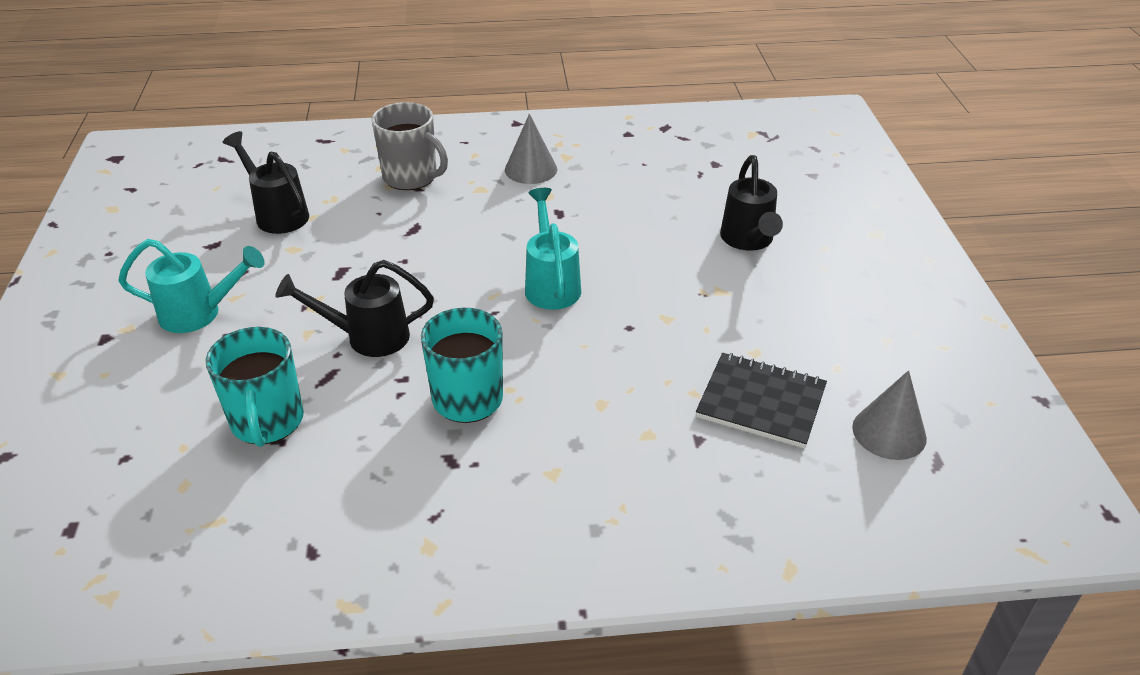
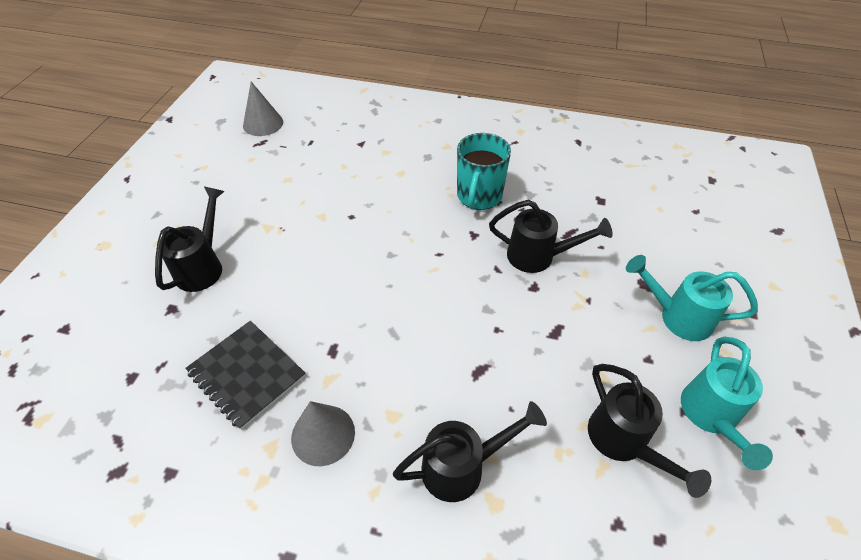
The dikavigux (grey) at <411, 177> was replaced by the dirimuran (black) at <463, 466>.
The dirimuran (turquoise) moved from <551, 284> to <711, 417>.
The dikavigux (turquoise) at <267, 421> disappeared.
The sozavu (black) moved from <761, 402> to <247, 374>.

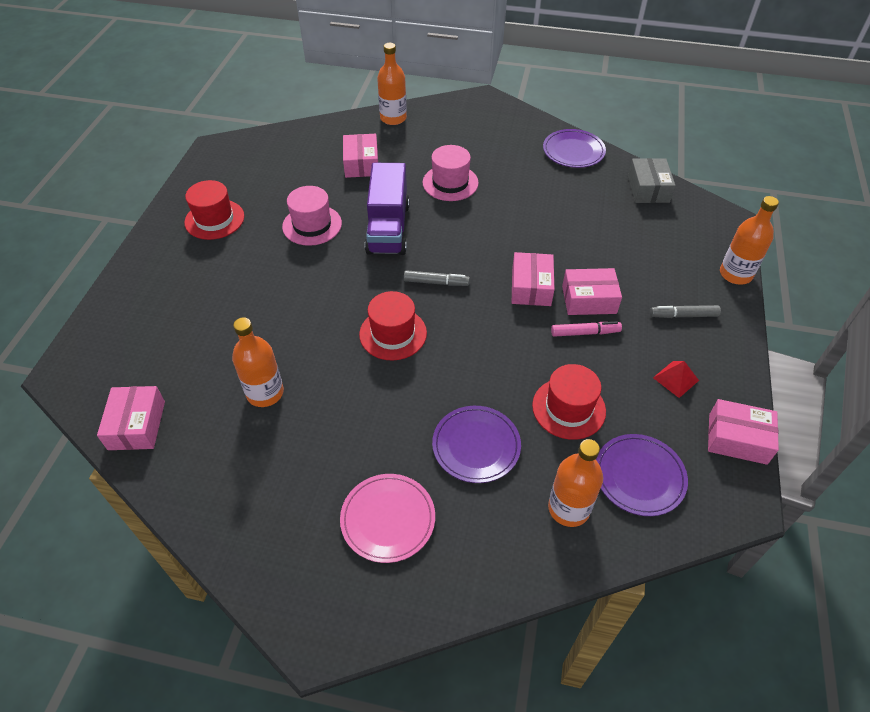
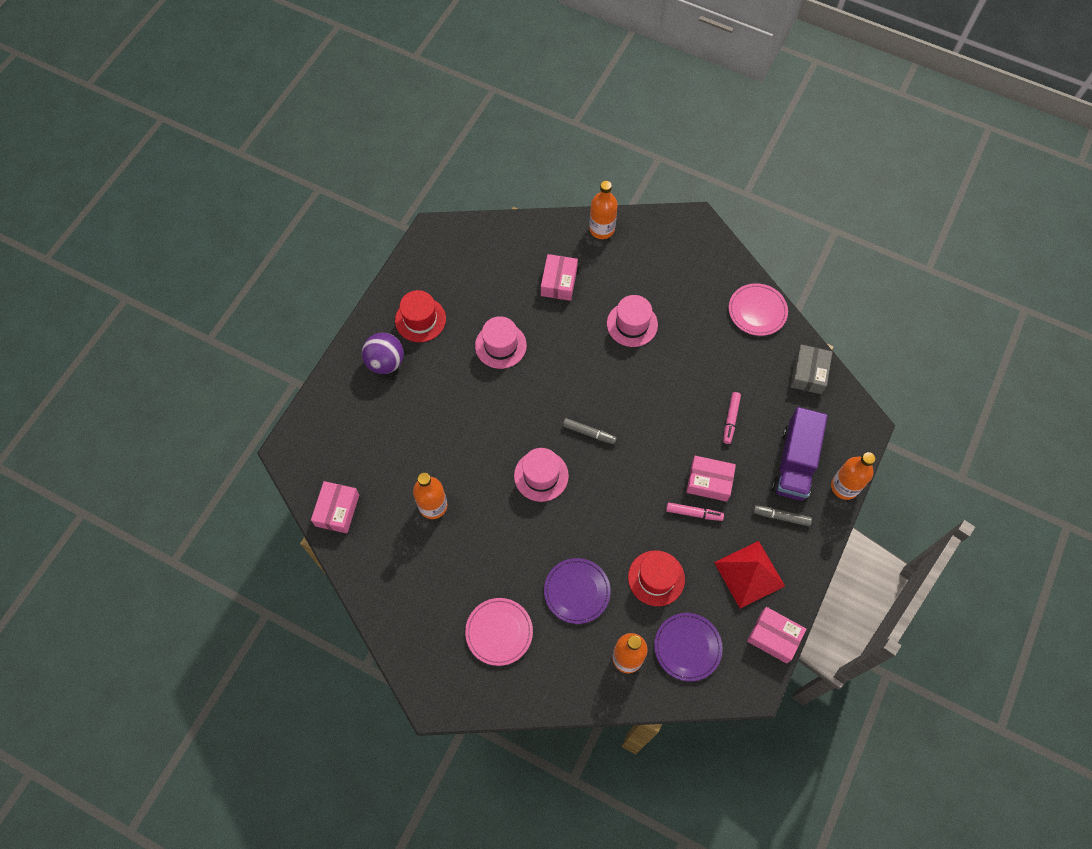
The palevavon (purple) at <573, 151> became the palevavon (pink) at <757, 311>.
The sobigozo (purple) moved from <388, 228> to <794, 463>.
The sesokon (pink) at <531, 287> disappeared.
The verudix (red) at <393, 334> became the verudix (pink) at <541, 476>.
The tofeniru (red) at <675, 379> changed to 2.00 times the size.
The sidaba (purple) at <385, 362> appeared.
The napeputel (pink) at <731, 419> appeared.

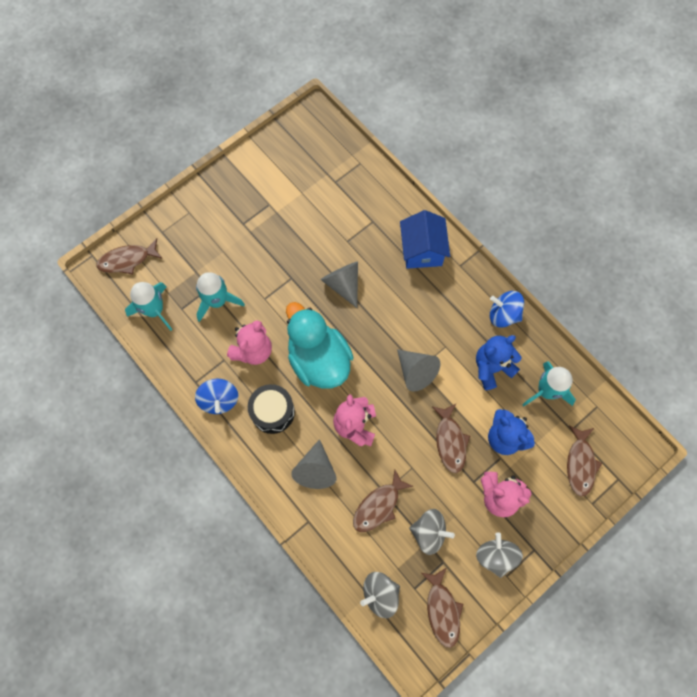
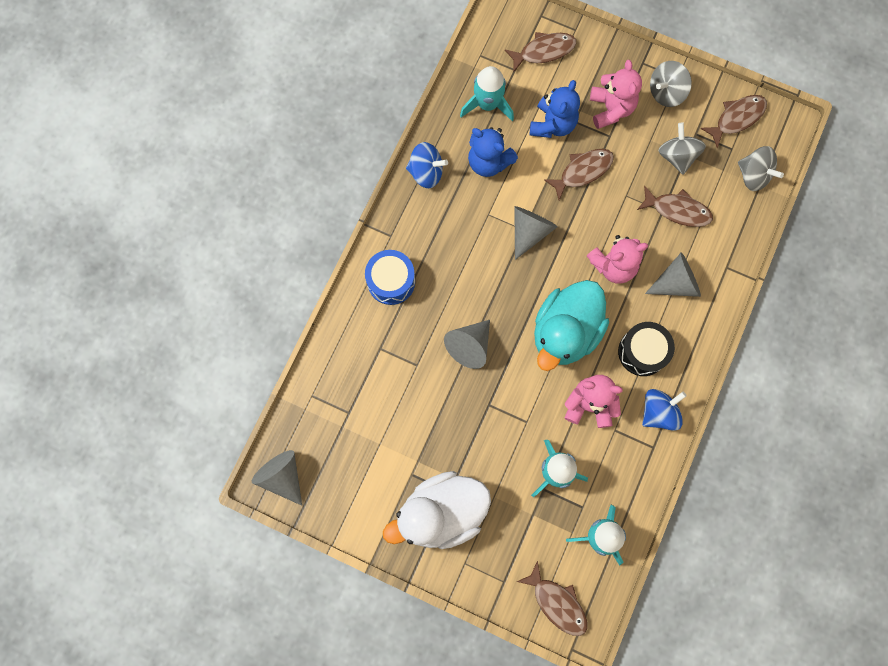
The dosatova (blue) at <422, 250> was replaced by the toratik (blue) at <391, 281>.
The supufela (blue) at <503, 315> turned 75 degrees counterclockwise.
The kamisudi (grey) at <282, 476> appeared.
The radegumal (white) at <442, 512> appeared.

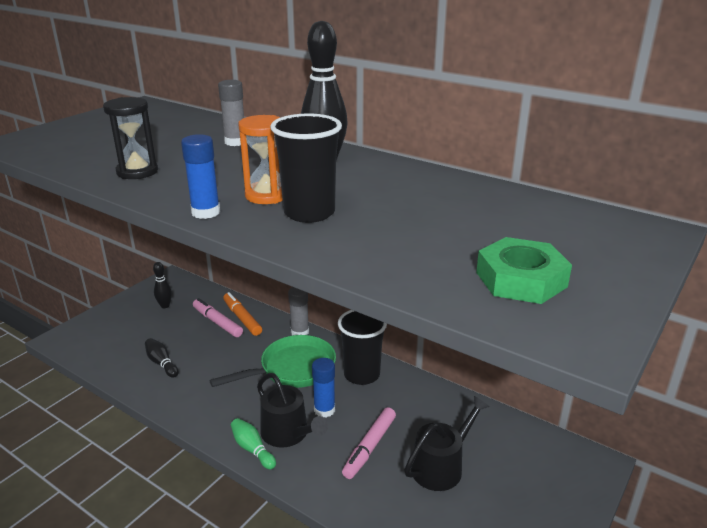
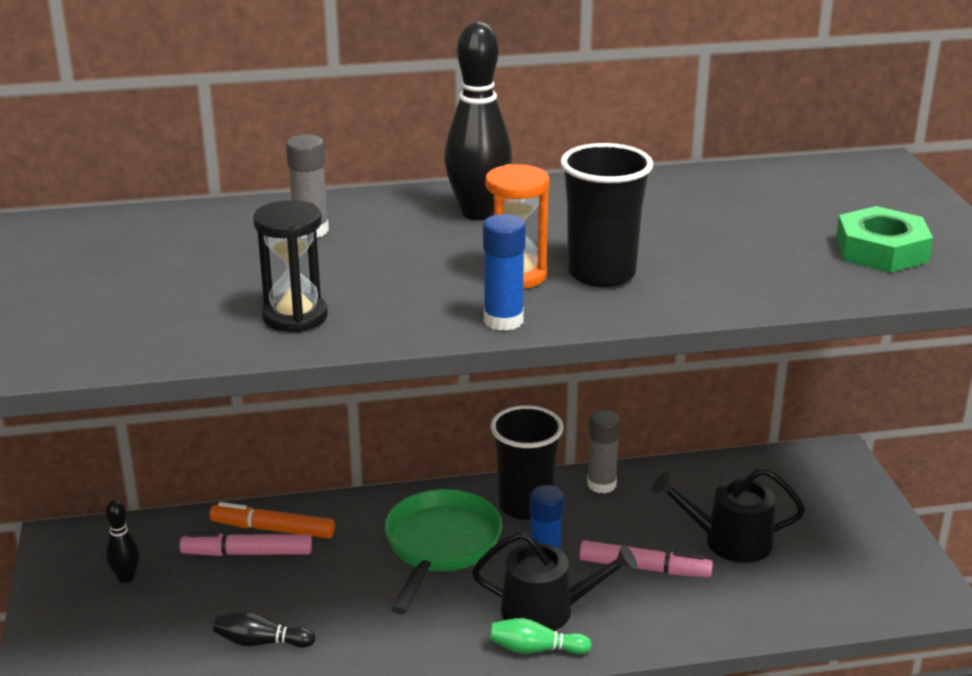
The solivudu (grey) moved from <300, 332> to <601, 484>.
The dirimuran (black) at <441, 466> turned 90 degrees counterclockwise.
The napeputel (pink) at <370, 447> turned 60 degrees counterclockwise.

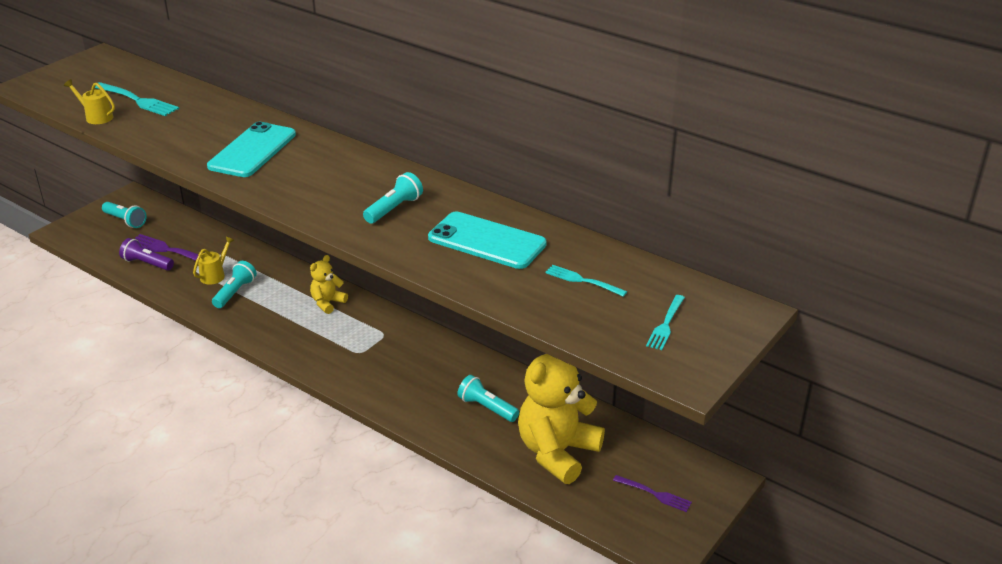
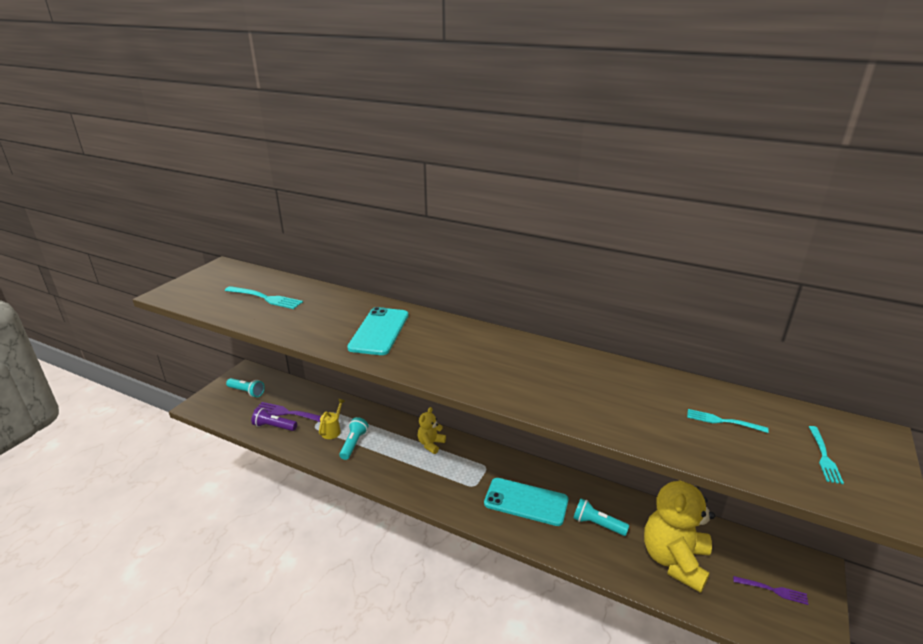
The dirimuran (yellow) at <96, 117> disappeared.
The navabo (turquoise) at <394, 209> disappeared.
The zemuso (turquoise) moved from <486, 241> to <526, 502>.

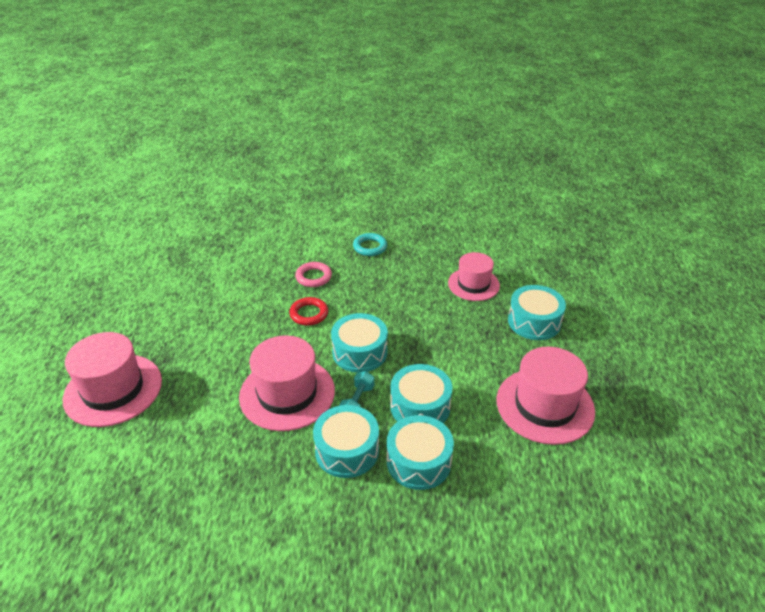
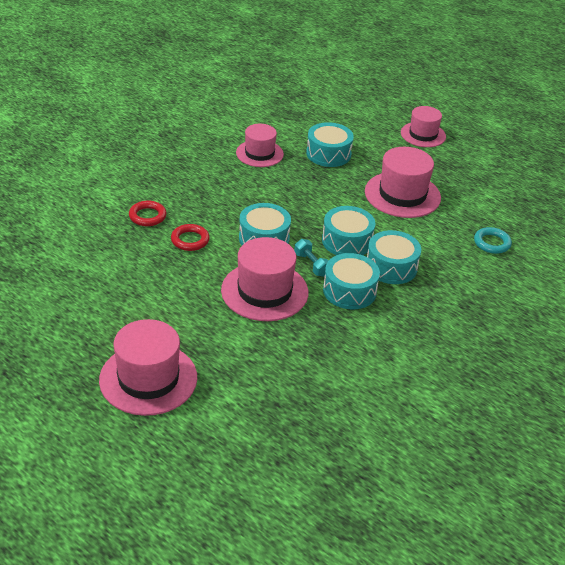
The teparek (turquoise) moved from <370, 247> to <492, 243>.
The teparek (pink) at <313, 277> became the teparek (red) at <147, 216>.
The verudix (pink) at <423, 135> appeared.

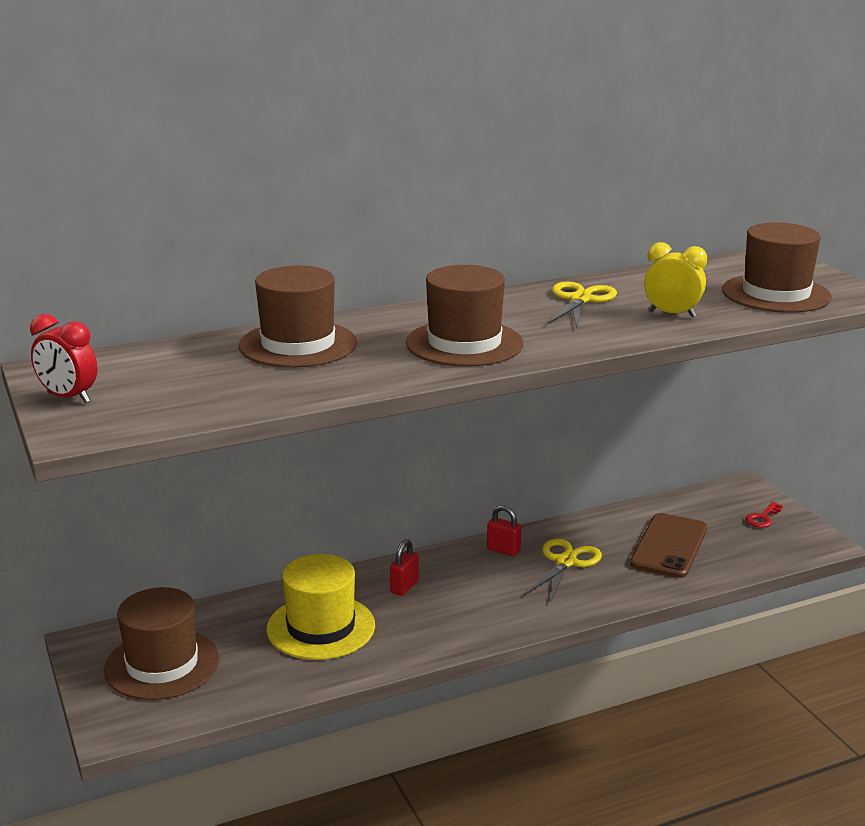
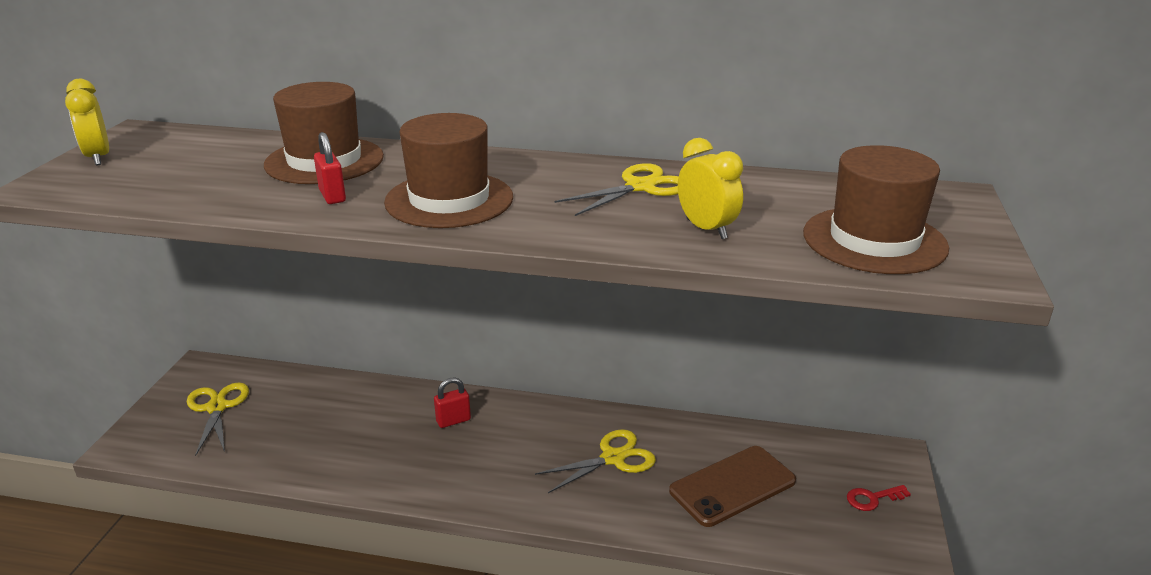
The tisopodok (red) at <68, 397> became the tisopodok (yellow) at <98, 158>.
The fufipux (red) moved from <503, 550> to <332, 196>.
The verudix (yellow) at <321, 627> disappeared.
The verudix (brown) at <162, 664> was replaced by the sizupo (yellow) at <217, 408>.

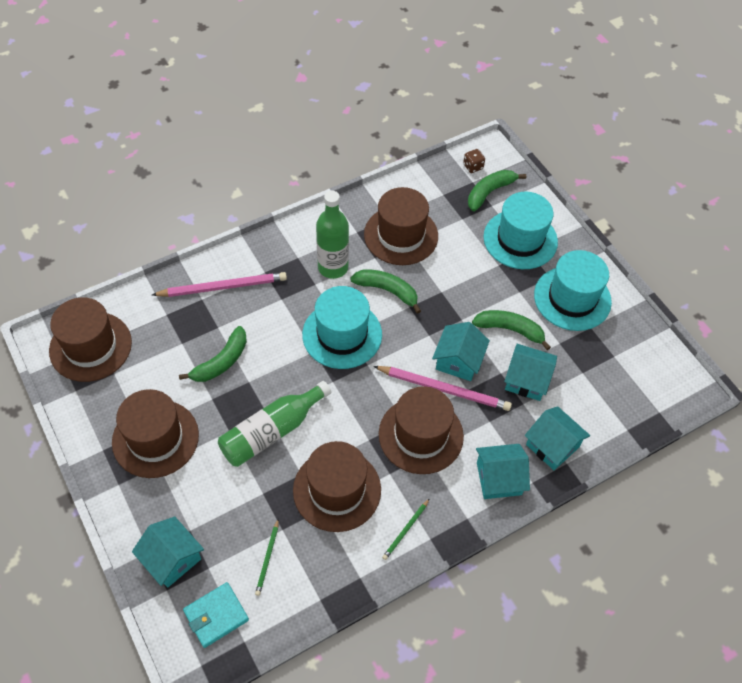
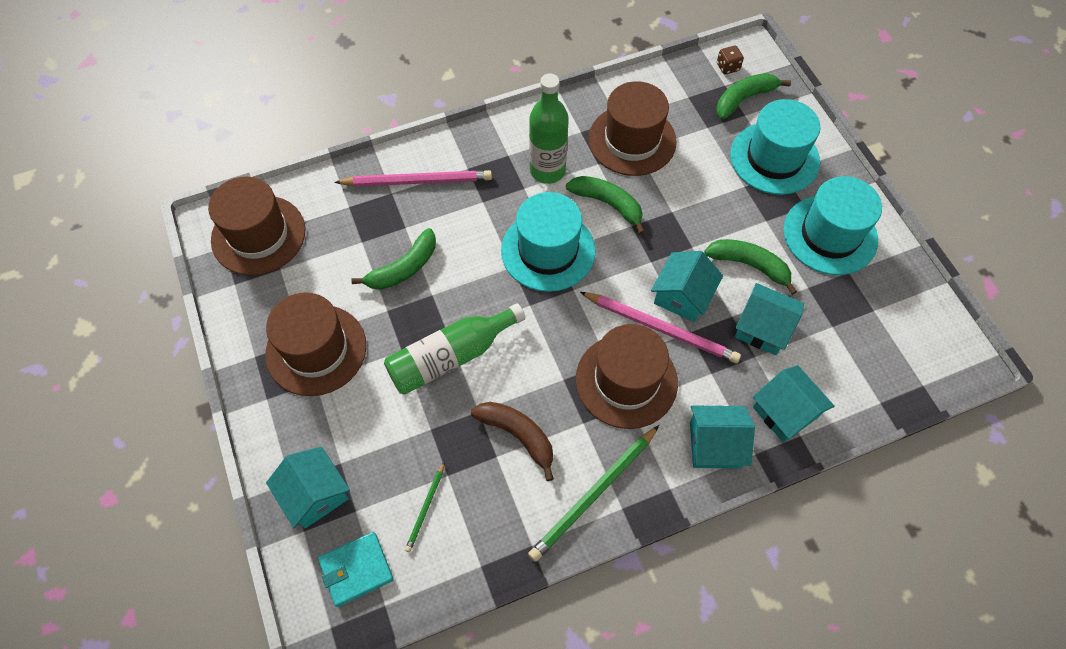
The verudix (brown) at <337, 490> was replaced by the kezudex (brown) at <518, 435>.
The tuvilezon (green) at <405, 530> changed to 1.98 times the size.

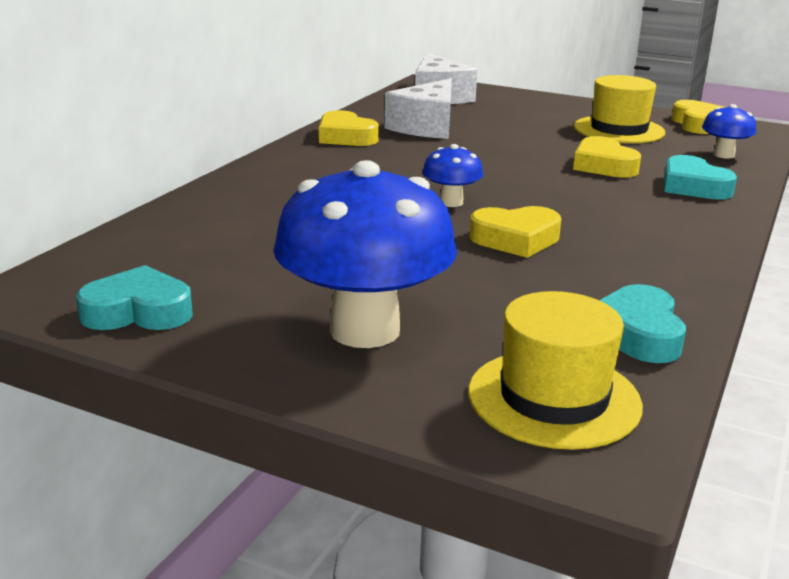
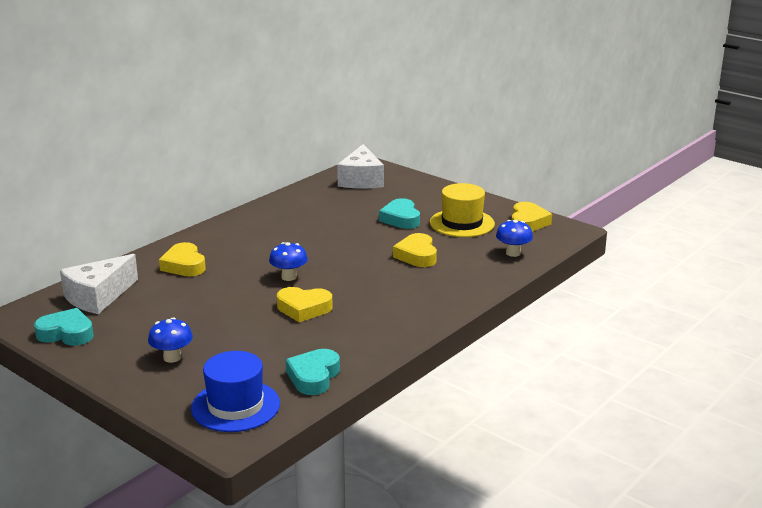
The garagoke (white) moved from <427, 127> to <98, 297>.
The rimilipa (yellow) moved from <345, 137> to <184, 265>.
The rimilipa (turquoise) moved from <693, 186> to <401, 219>.
The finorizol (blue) at <365, 330> changed to 0.46 times the size.
The verudix (yellow) at <554, 398> became the verudix (blue) at <235, 406>.

